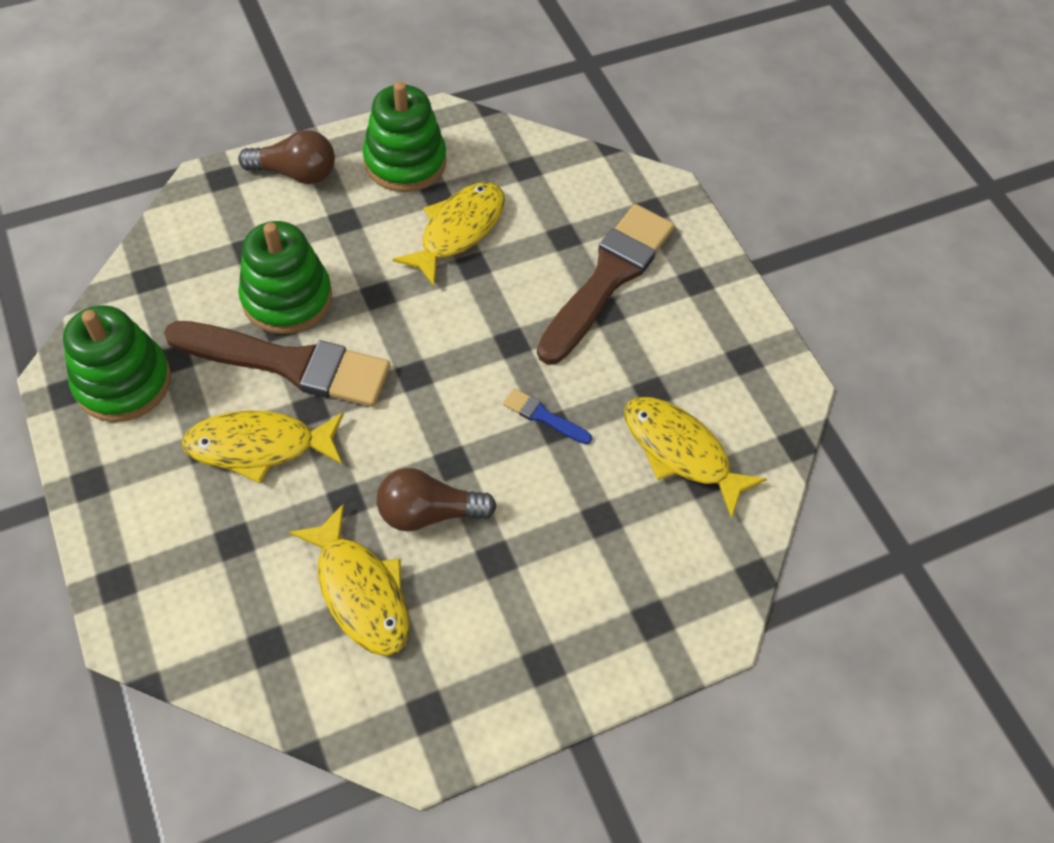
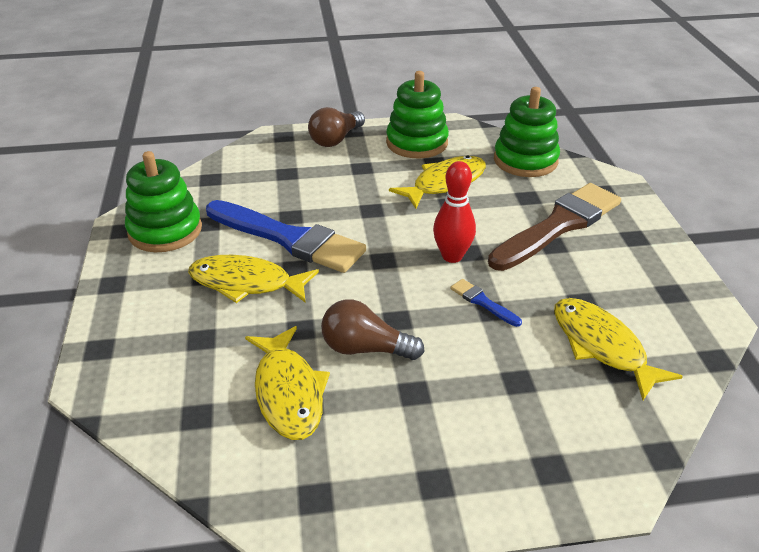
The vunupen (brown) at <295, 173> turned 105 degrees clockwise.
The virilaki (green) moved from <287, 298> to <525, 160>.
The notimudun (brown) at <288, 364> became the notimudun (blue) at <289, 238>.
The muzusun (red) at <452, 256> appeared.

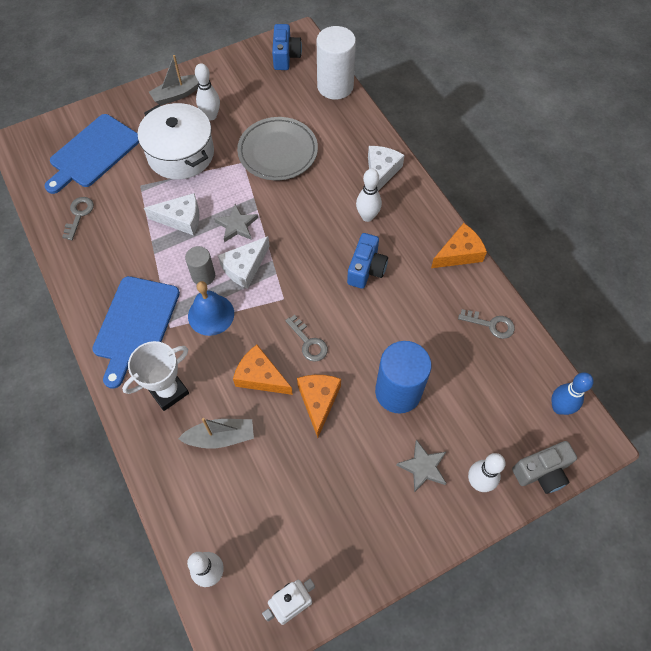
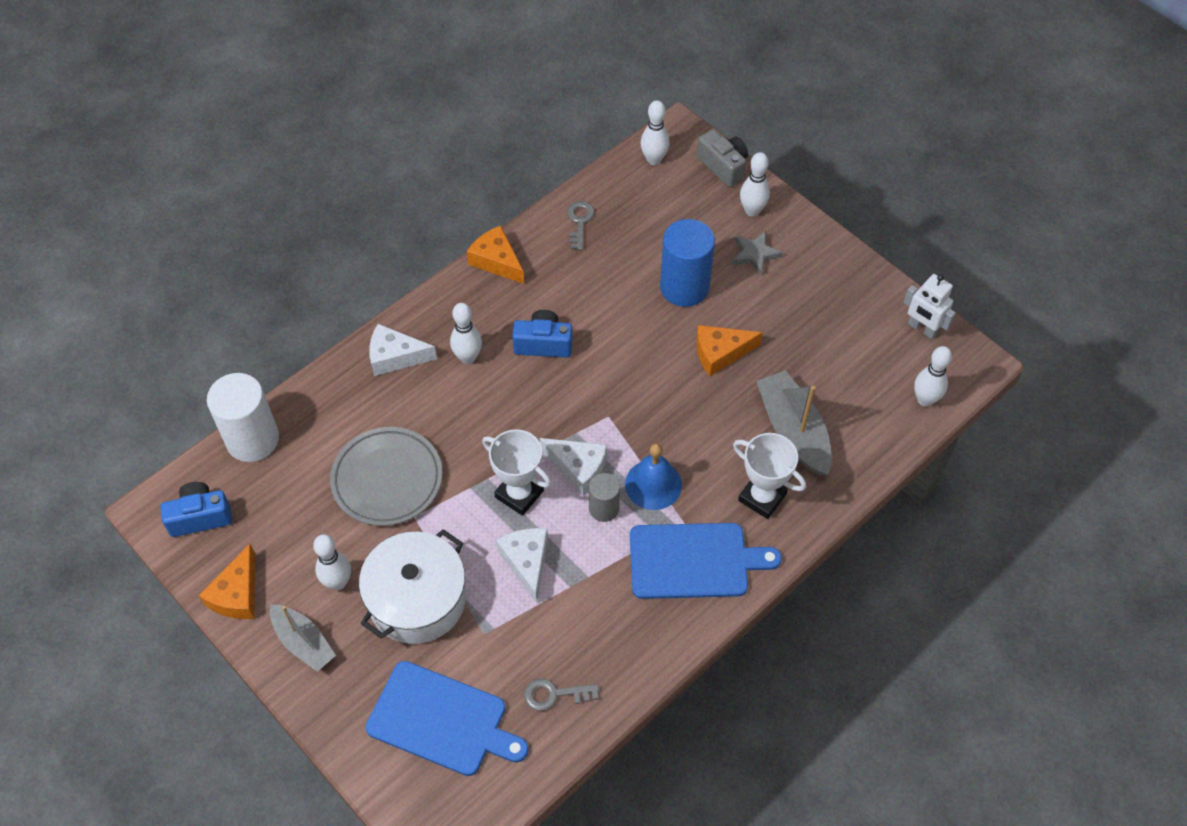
The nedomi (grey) at <236, 225> was replaced by the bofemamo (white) at <519, 494>.
The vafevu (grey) at <308, 342> disappeared.
The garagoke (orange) moved from <260, 376> to <237, 594>.
The muzusun (blue) at <559, 407> became the muzusun (white) at <654, 159>.
The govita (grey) at <221, 437> changed to 1.51 times the size.

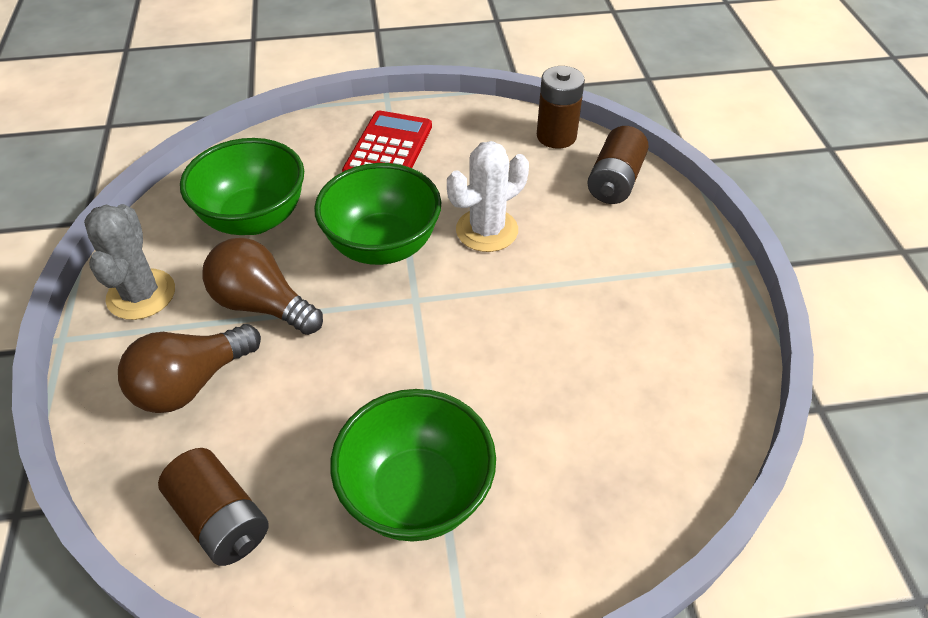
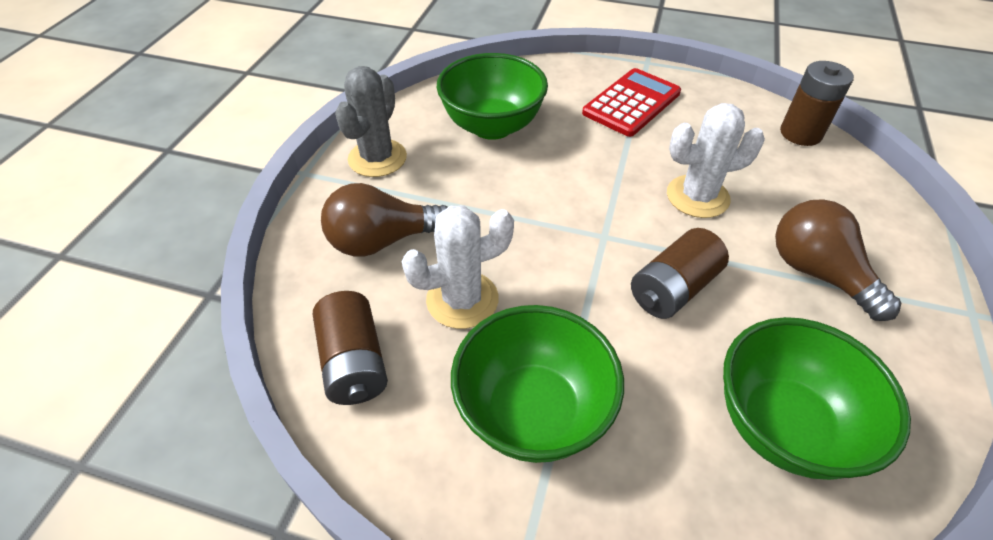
The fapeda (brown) moved from <615, 181> to <673, 289>.
The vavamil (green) moved from <382, 246> to <783, 426>.
The vunupen (brown) moved from <262, 305> to <817, 273>.
The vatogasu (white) at <462, 300> appeared.

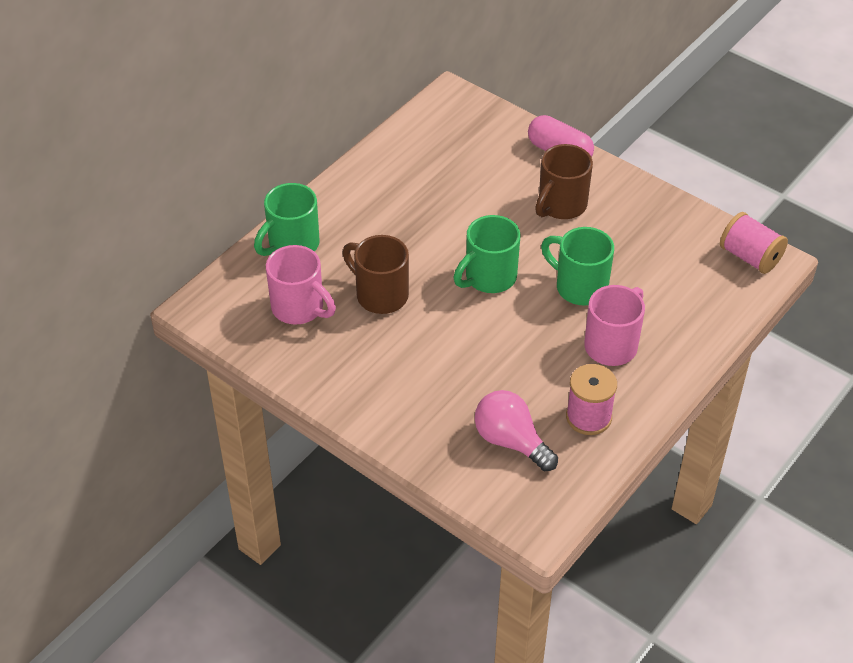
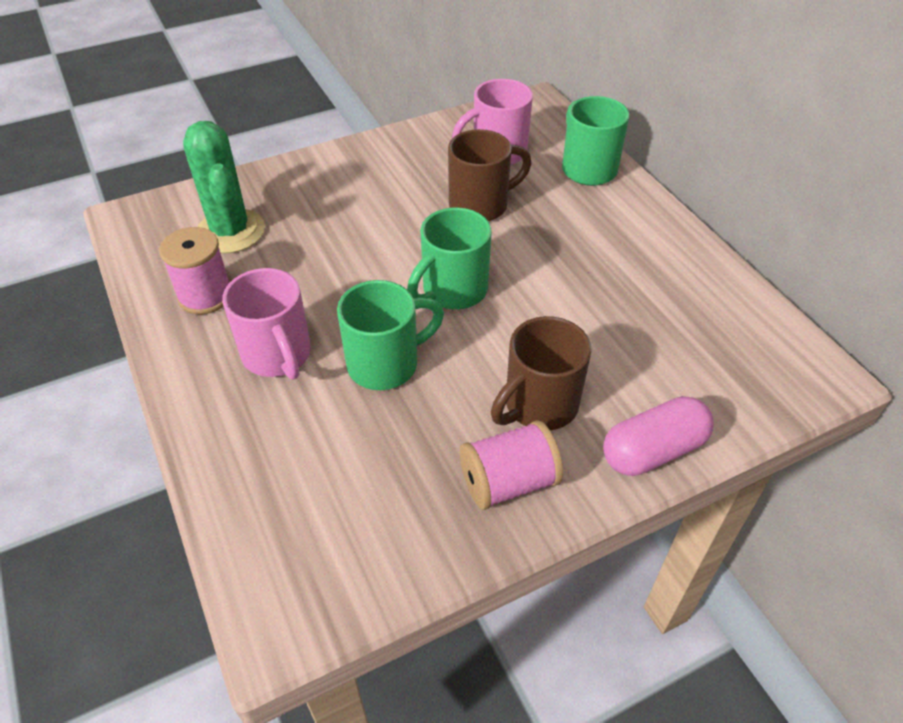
The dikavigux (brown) at <561, 205> turned 105 degrees counterclockwise.
The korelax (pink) moved from <750, 257> to <508, 482>.
The dikavigux (green) at <489, 278> turned 120 degrees counterclockwise.
The vunupen (pink) at <511, 441> was replaced by the vatogasu (green) at <230, 231>.

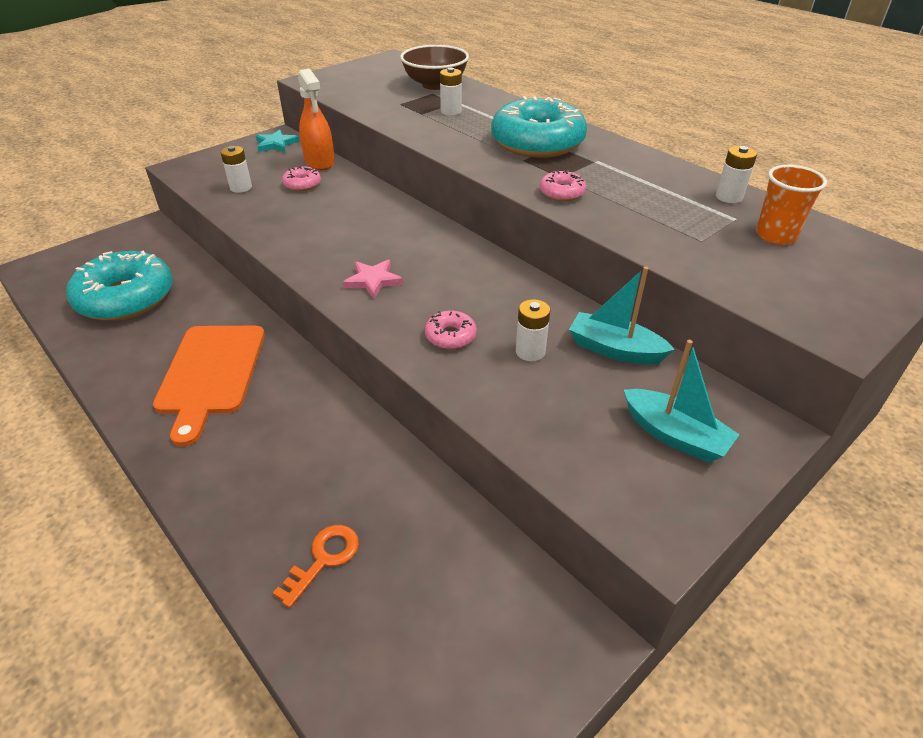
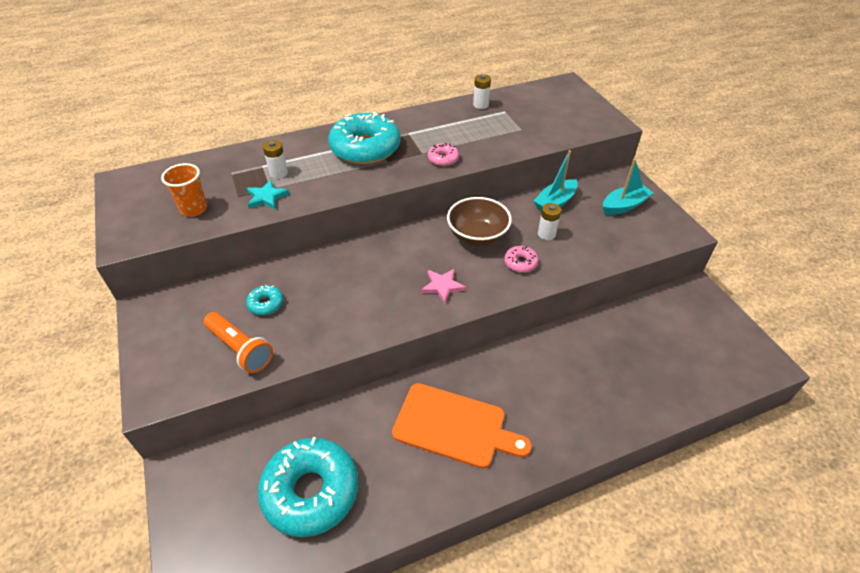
The vavamil (brown) moved from <435, 85> to <477, 237>.
The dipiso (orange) at <319, 162> disappeared.
The nedomi (turquoise) moved from <276, 144> to <266, 197>.
The fapeda (white) at <241, 188> was replaced by the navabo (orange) at <240, 349>.
The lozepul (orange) moved from <775, 235> to <194, 209>.
The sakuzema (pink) at <302, 184> became the sakuzema (turquoise) at <266, 304>.
The vafevu (orange) at <324, 559> disappeared.

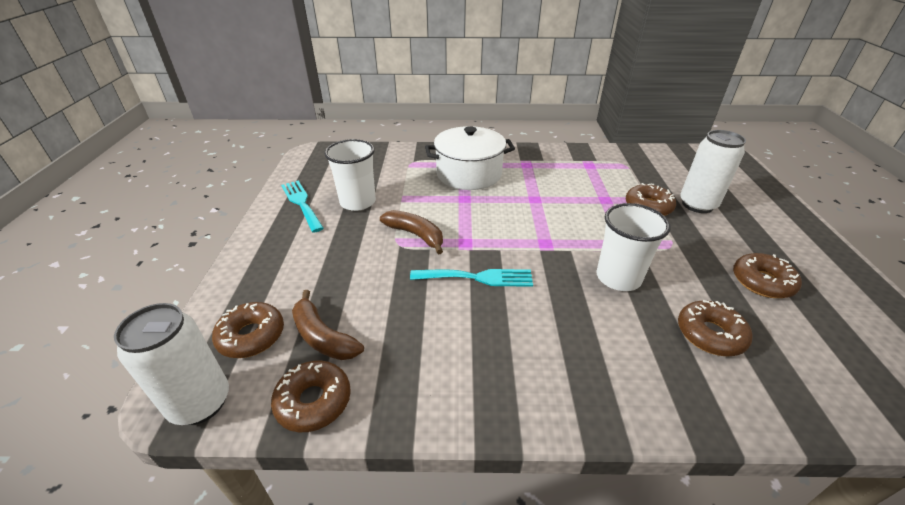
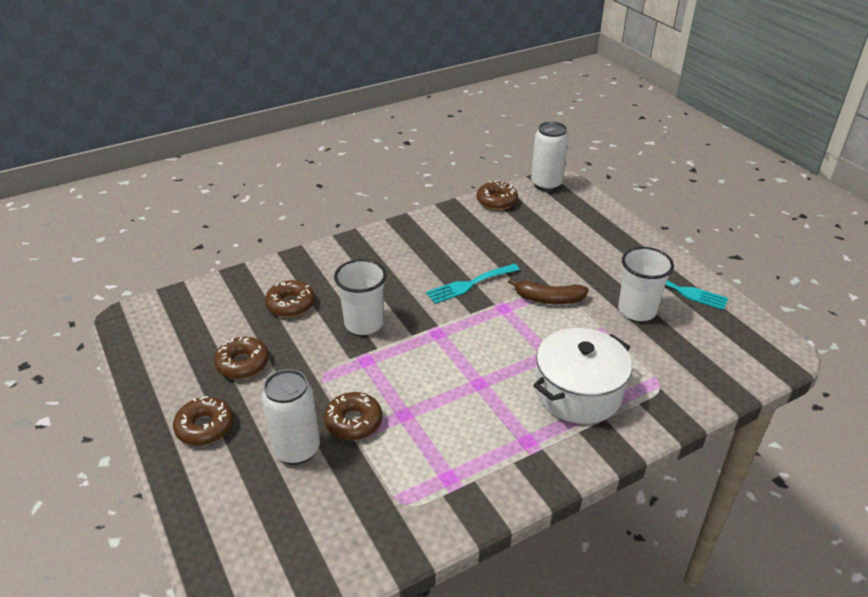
The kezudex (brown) at <323, 337> disappeared.
The sakuzema (brown) moved from <251, 336> to <205, 427>.

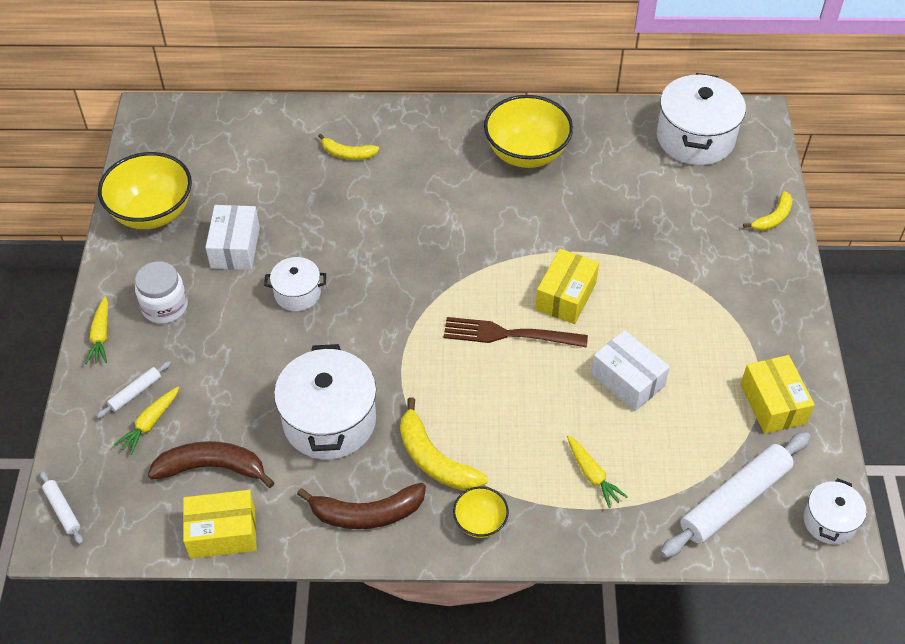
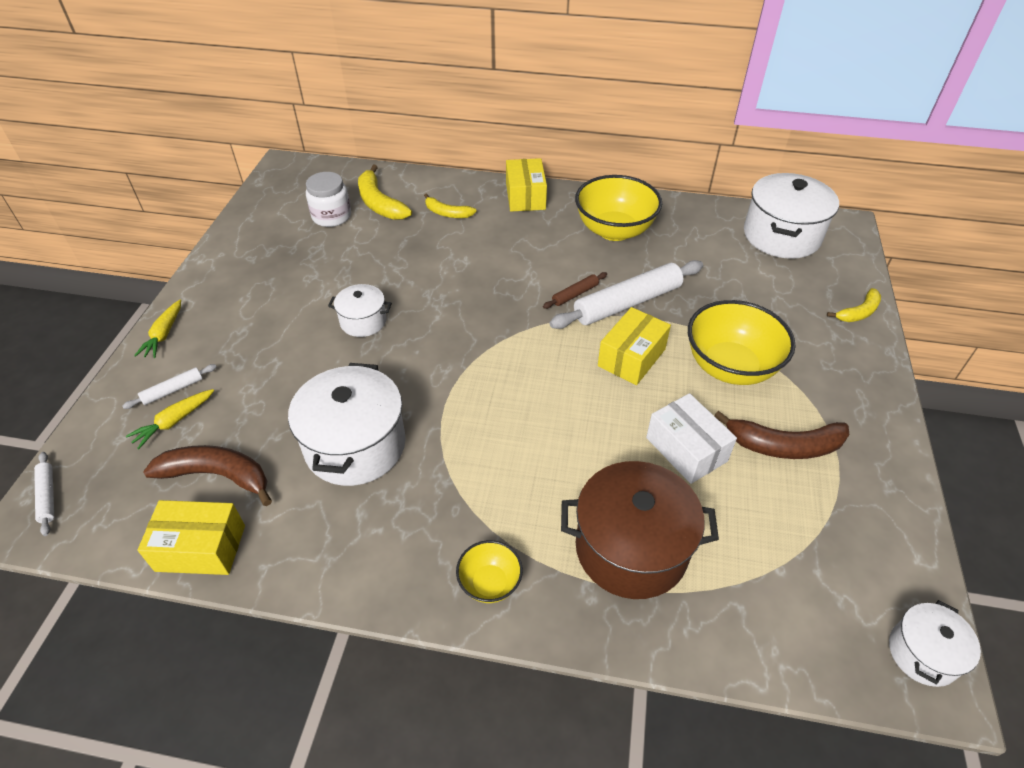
The vavamil (yellow) moved from <152, 212> to <730, 367>.
The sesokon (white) at <235, 247> disappeared.
The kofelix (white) moved from <165, 306> to <331, 216>.
The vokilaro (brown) at <508, 334> disappeared.
The sesokon (yellow) moved from <772, 403> to <525, 196>.
The kezudex (yellow) moved from <434, 459> to <379, 203>.
The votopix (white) moved from <734, 500> to <627, 303>.
The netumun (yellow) at <592, 475> was replaced by the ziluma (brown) at <631, 548>.
The kezudex (brown) moved from <367, 513> to <784, 446>.
The votopix (brown) at <575, 294> appeared.

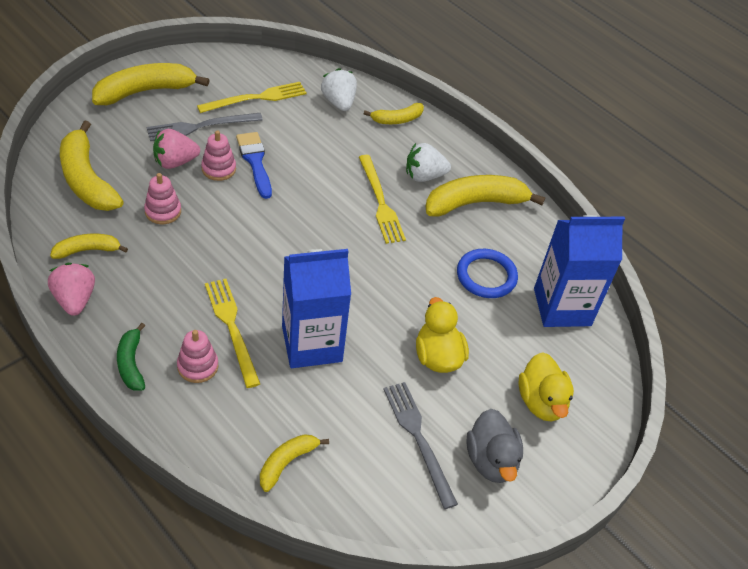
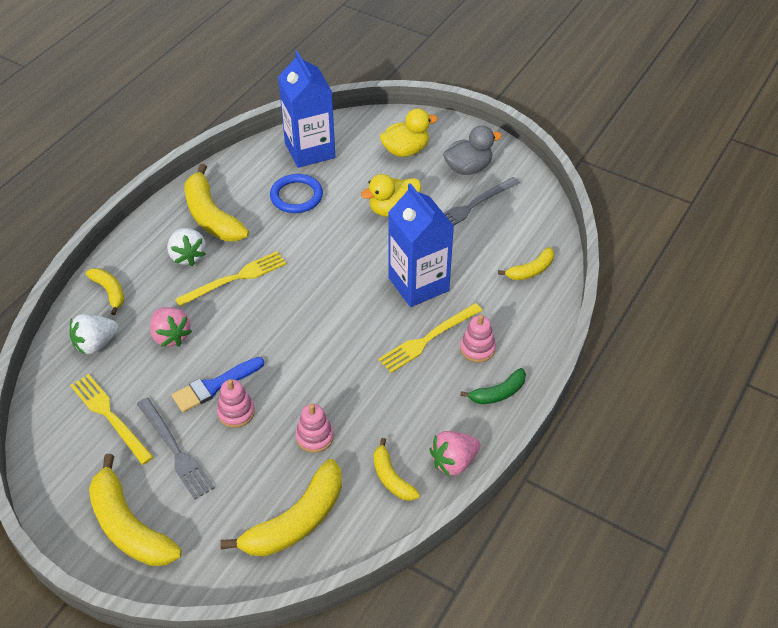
The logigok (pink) moved from <175, 162> to <171, 336>.
The kezudex (yellow) at <287, 462> turned 60 degrees counterclockwise.

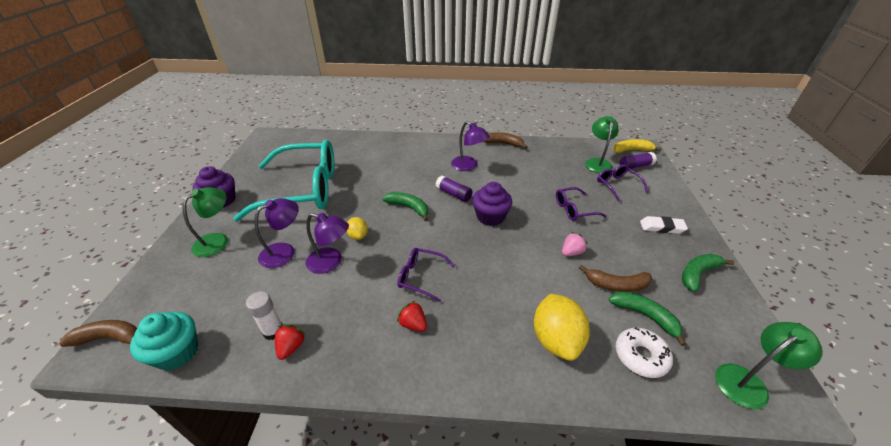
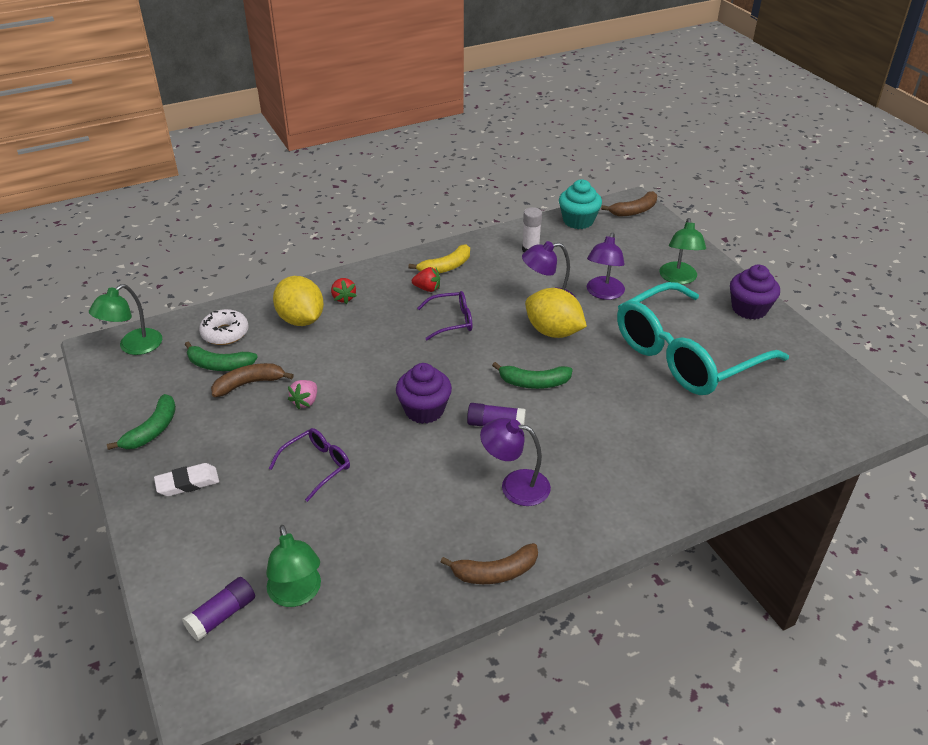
The kezudex (yellow) moved from <631, 150> to <446, 267>.
The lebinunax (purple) at <617, 185> disappeared.
The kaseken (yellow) at <358, 236> changed to 1.88 times the size.
The logigok (red) moved from <291, 347> to <343, 298>.

